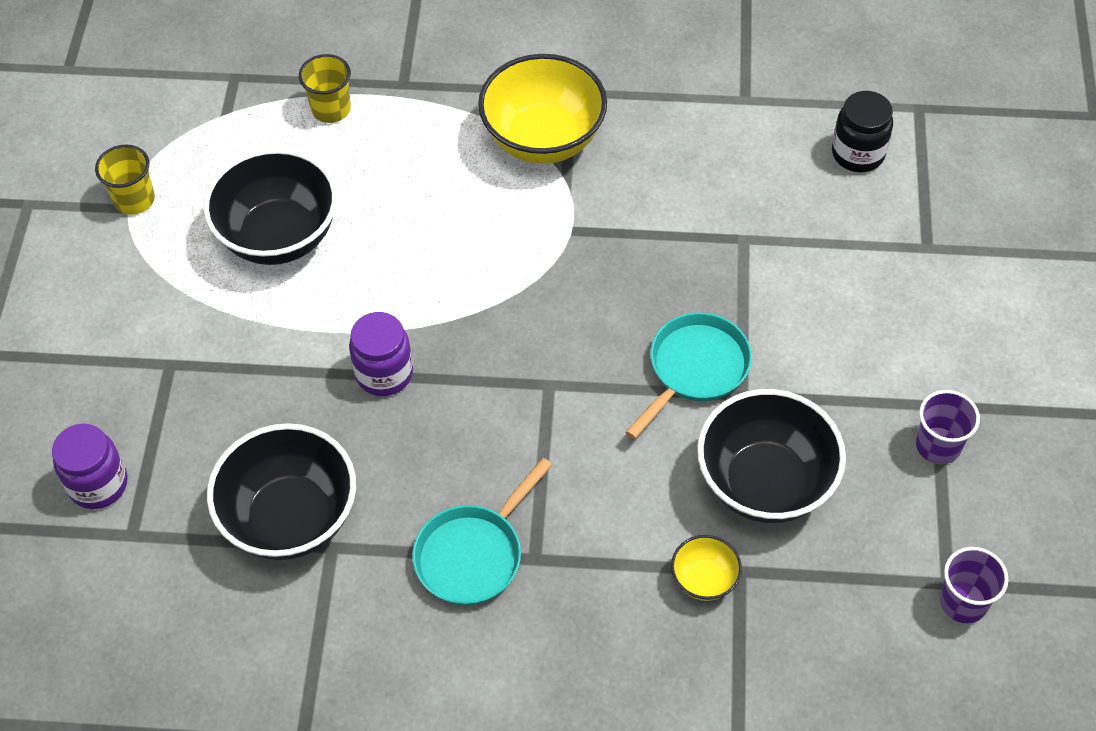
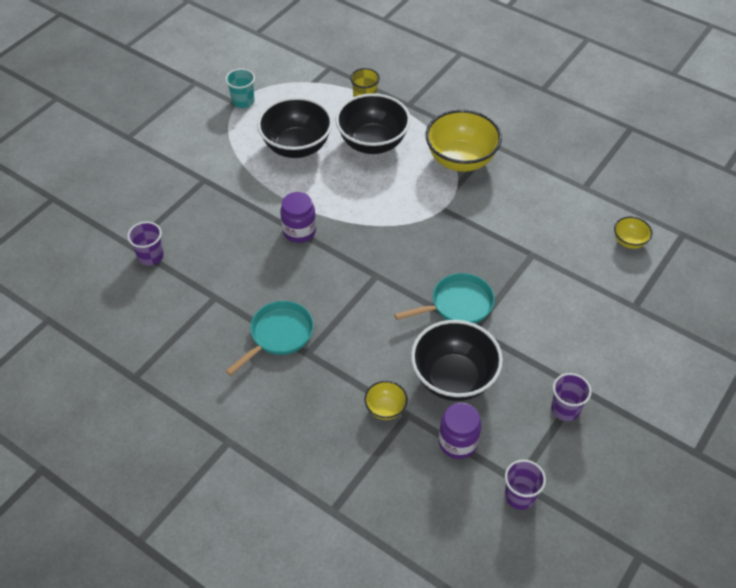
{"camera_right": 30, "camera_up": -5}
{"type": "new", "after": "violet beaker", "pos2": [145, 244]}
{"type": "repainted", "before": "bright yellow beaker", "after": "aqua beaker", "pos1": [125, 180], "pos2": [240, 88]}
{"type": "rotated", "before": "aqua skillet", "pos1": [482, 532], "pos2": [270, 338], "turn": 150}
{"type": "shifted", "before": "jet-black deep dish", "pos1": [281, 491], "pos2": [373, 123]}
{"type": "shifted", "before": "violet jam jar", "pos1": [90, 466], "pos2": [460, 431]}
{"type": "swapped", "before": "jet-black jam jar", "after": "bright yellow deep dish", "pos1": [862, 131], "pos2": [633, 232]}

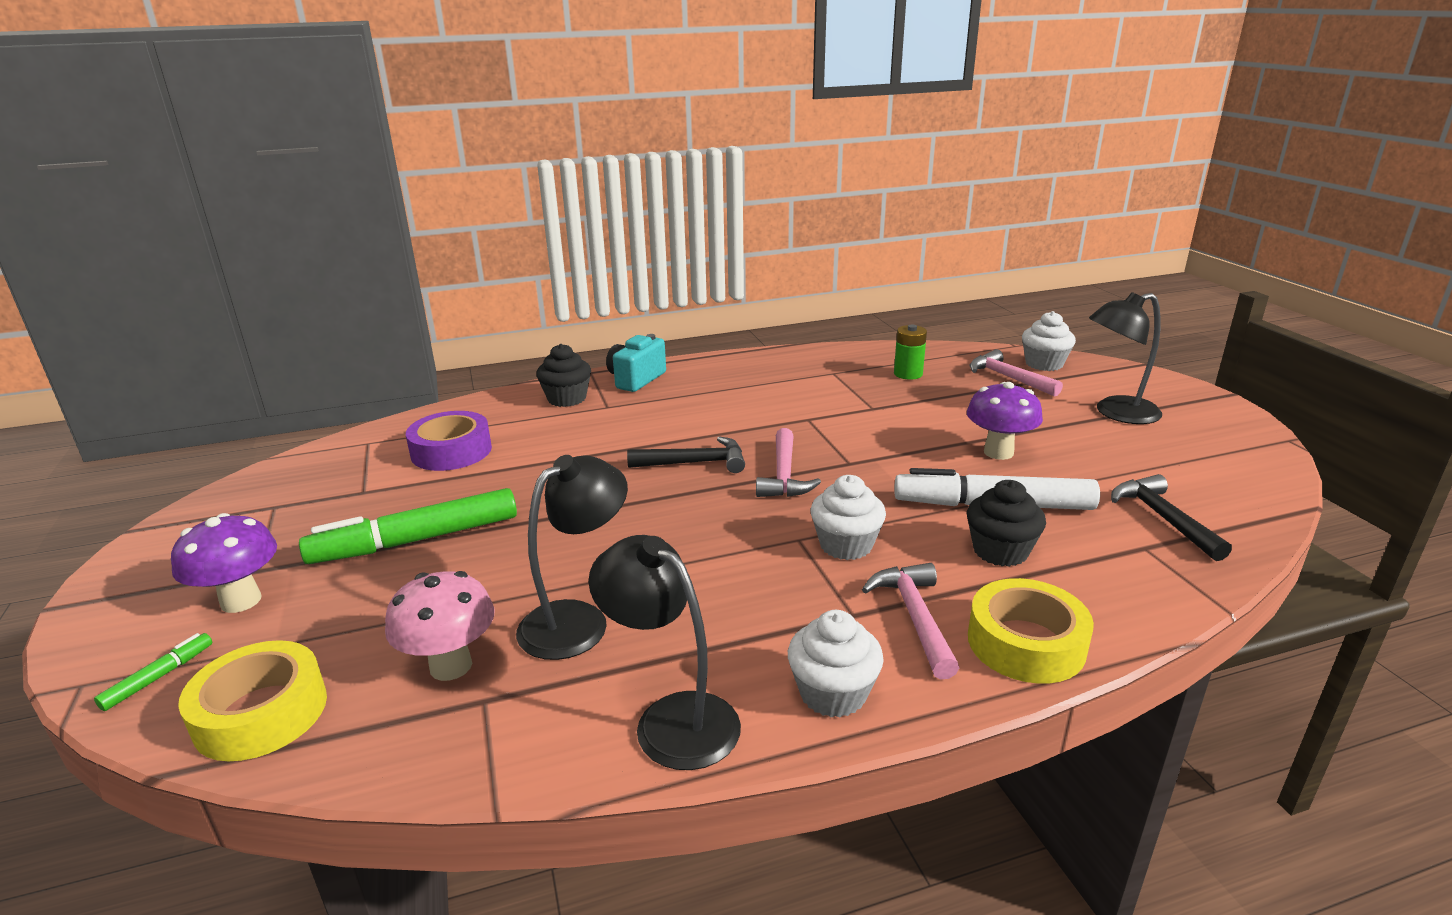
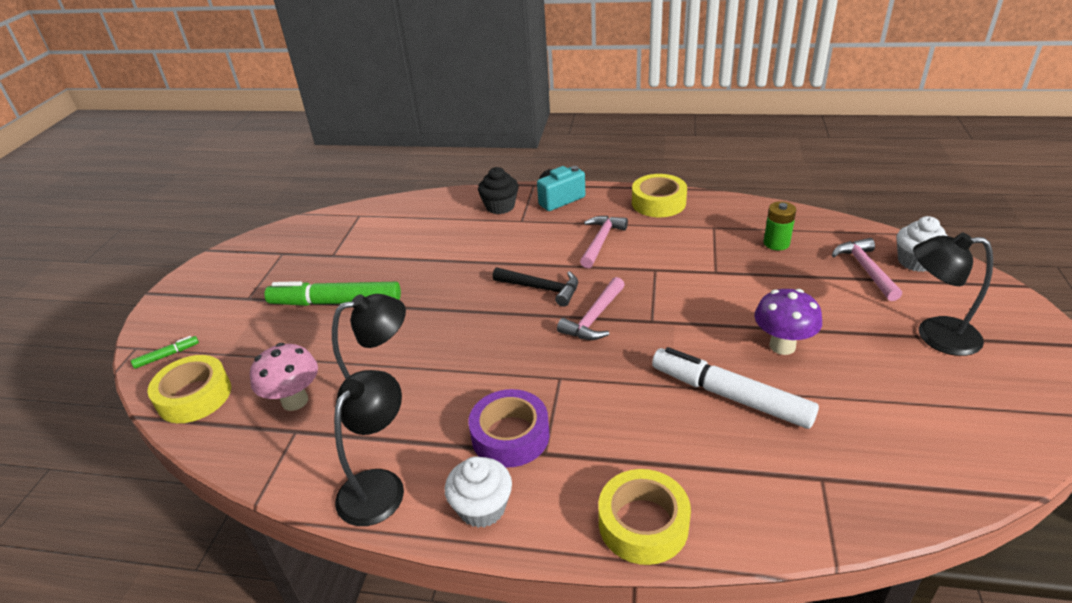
{"camera_right": 30, "camera_up": 10}
{"type": "rotated", "before": "jet-black desk lamp", "pos1": [665, 652], "pos2": [369, 448], "turn": 45}
{"type": "shifted", "before": "violet tape", "pos1": [449, 441], "pos2": [508, 428]}
{"type": "shifted", "before": "rose-pink carpenter's hammer", "pos1": [910, 621], "pos2": [604, 242]}
{"type": "new", "after": "bright yellow tape", "pos2": [659, 195]}
{"type": "gone", "before": "violet toadstool", "pos1": [224, 563]}
{"type": "gone", "before": "pure white fairy cake", "pos1": [848, 517]}
{"type": "gone", "before": "jet-black fairy cake", "pos1": [1006, 523]}
{"type": "gone", "before": "jet-black carpenter's hammer", "pos1": [1171, 517]}

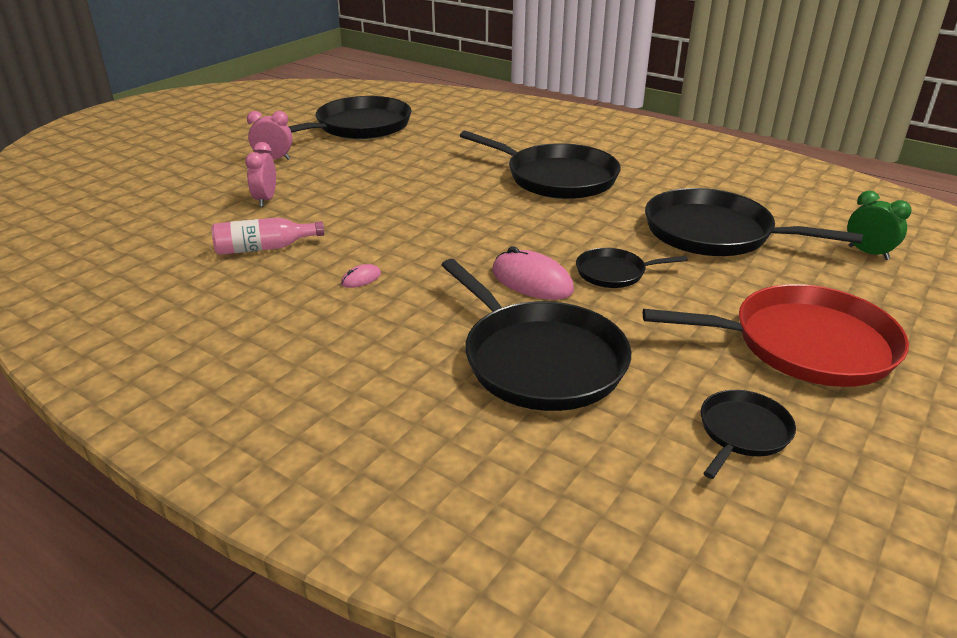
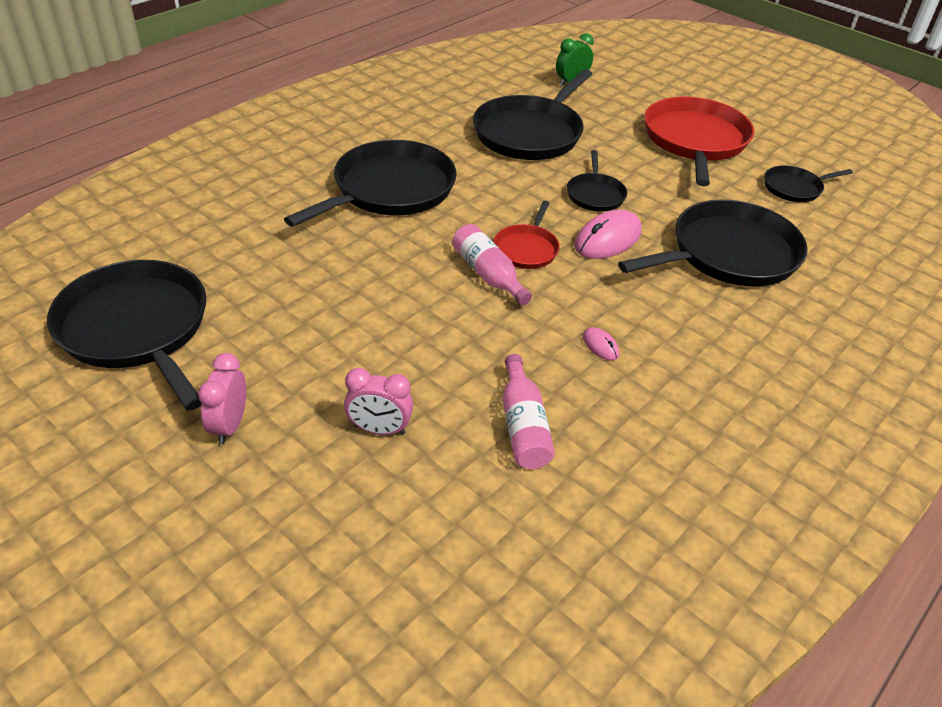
{"camera_right": -85, "camera_up": 10}
{"type": "new", "after": "rose-pink flask", "pos2": [492, 264]}
{"type": "new", "after": "red skillet", "pos2": [527, 235]}
{"type": "rotated", "before": "jet-black skillet", "pos1": [748, 434], "pos2": [808, 183], "turn": -60}

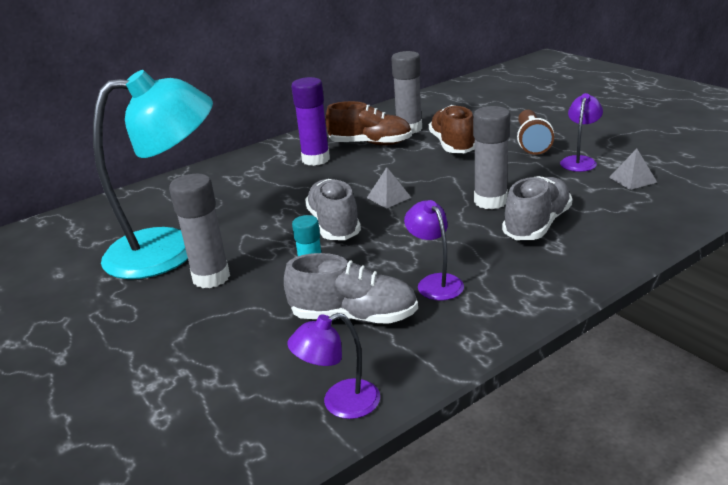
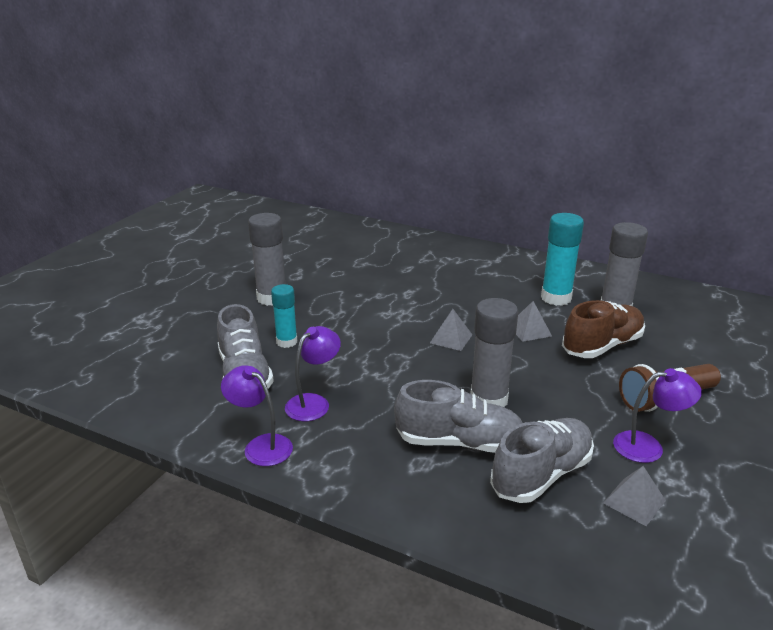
{"camera_right": 60, "camera_up": 0}
{"type": "shifted", "before": "violet desk lamp", "pos1": [333, 366], "pos2": [257, 415]}
{"type": "shifted", "before": "grey lace-up shoe", "pos1": [333, 209], "pos2": [542, 460]}
{"type": "new", "after": "grey pyramid shape", "pos2": [534, 321]}
{"type": "swapped", "before": "brown lace-up shoe", "after": "aqua stick of glue", "pos1": [368, 123], "pos2": [562, 259]}
{"type": "gone", "before": "aqua desk lamp", "pos1": [153, 174]}
{"type": "gone", "before": "violet stick of glue", "pos1": [310, 121]}

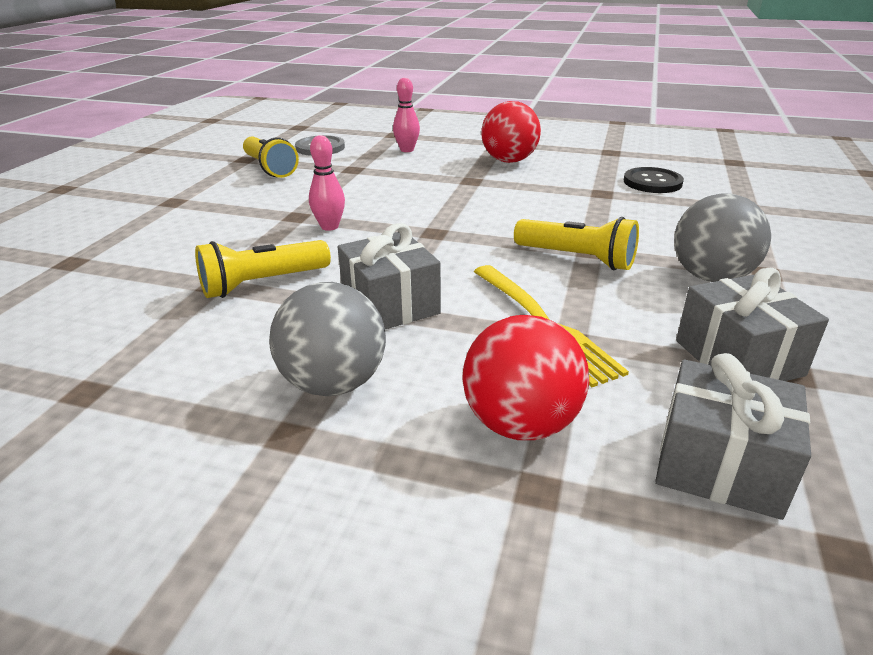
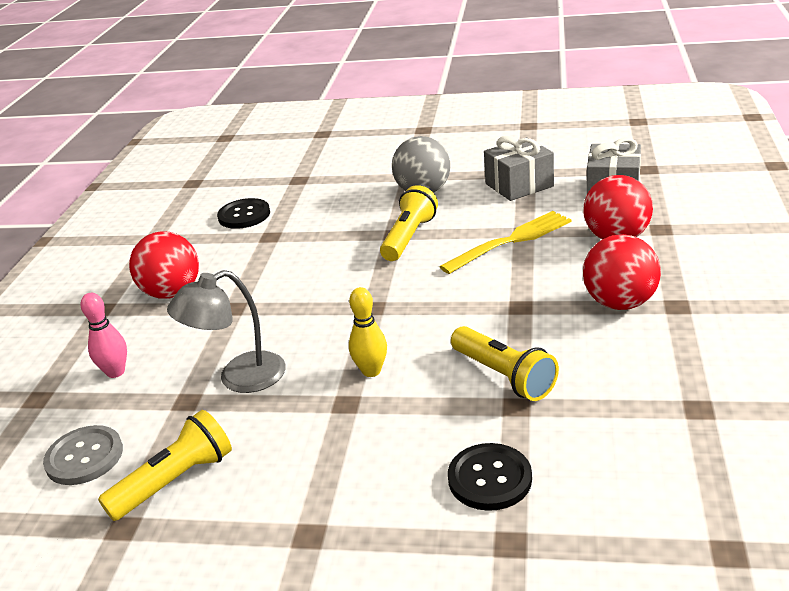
{"camera_right": -95, "camera_up": 0}
{"type": "new", "after": "grey desk lamp", "pos2": [226, 331]}
{"type": "repainted", "before": "rose-pink tenpin", "after": "bright yellow tenpin", "pos1": [327, 183], "pos2": [368, 332]}
{"type": "new", "after": "jet-black sewing button", "pos2": [490, 477]}
{"type": "repainted", "before": "grey play ball", "after": "red play ball", "pos1": [327, 339], "pos2": [622, 272]}
{"type": "gone", "before": "grey present", "pos1": [389, 276]}

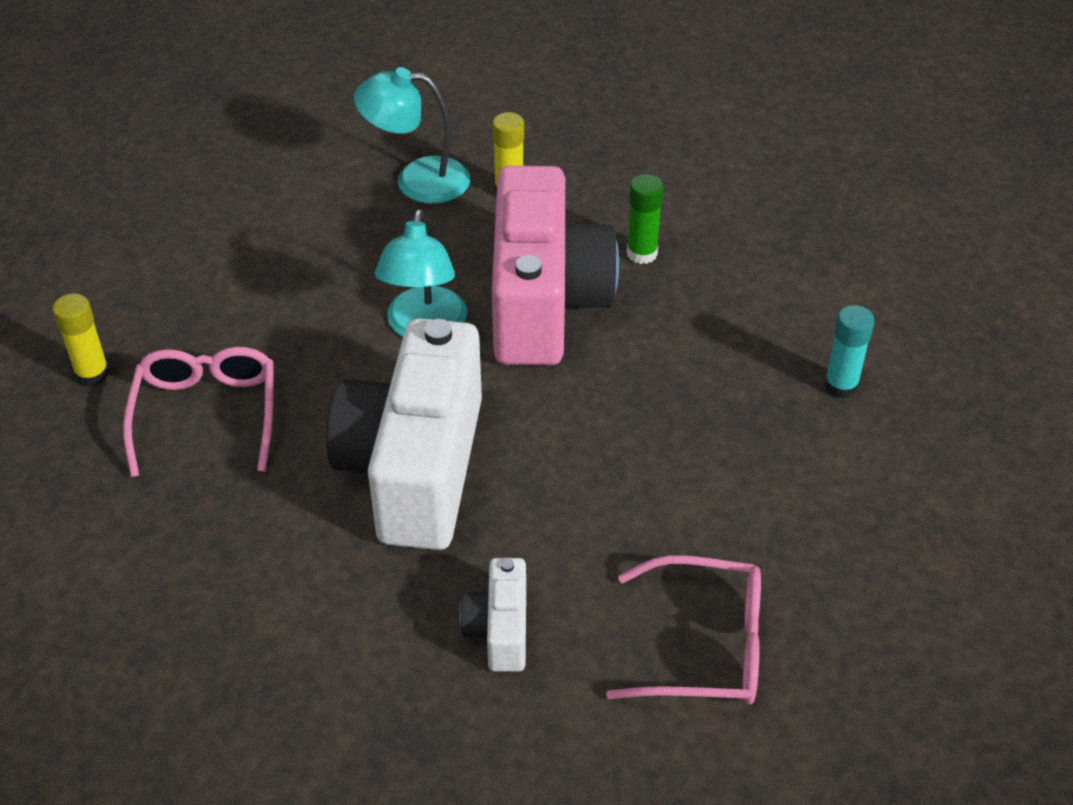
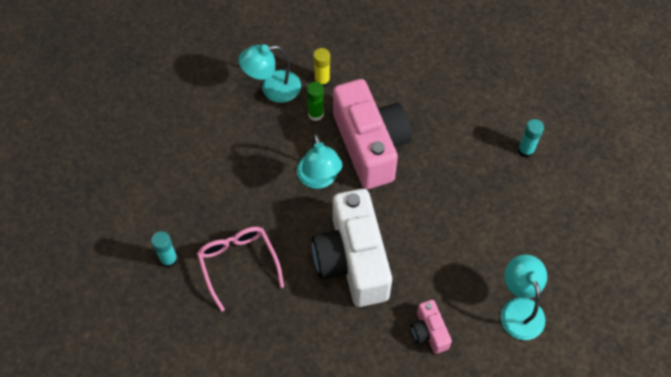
{"camera_right": -20, "camera_up": 15}
{"type": "repainted", "before": "bright yellow stick of glue", "after": "aqua stick of glue", "pos1": [81, 340], "pos2": [164, 249]}
{"type": "shifted", "before": "leaf-green stick of glue", "pos1": [645, 219], "pos2": [315, 101]}
{"type": "repainted", "before": "pure white photo camera", "after": "rose-pink photo camera", "pos1": [492, 615], "pos2": [431, 327]}
{"type": "swapped", "before": "rose-pink spectacles", "after": "aqua desk lamp", "pos1": [683, 630], "pos2": [524, 297]}

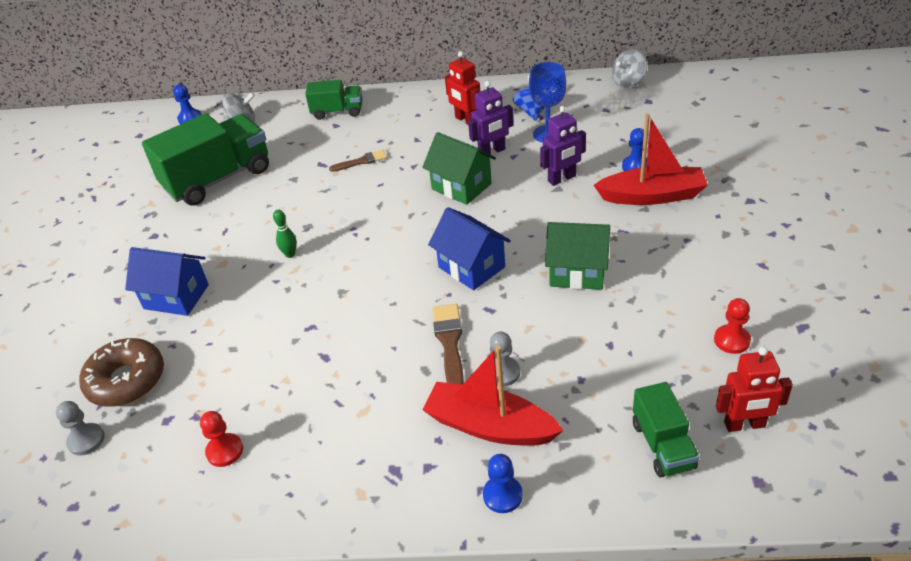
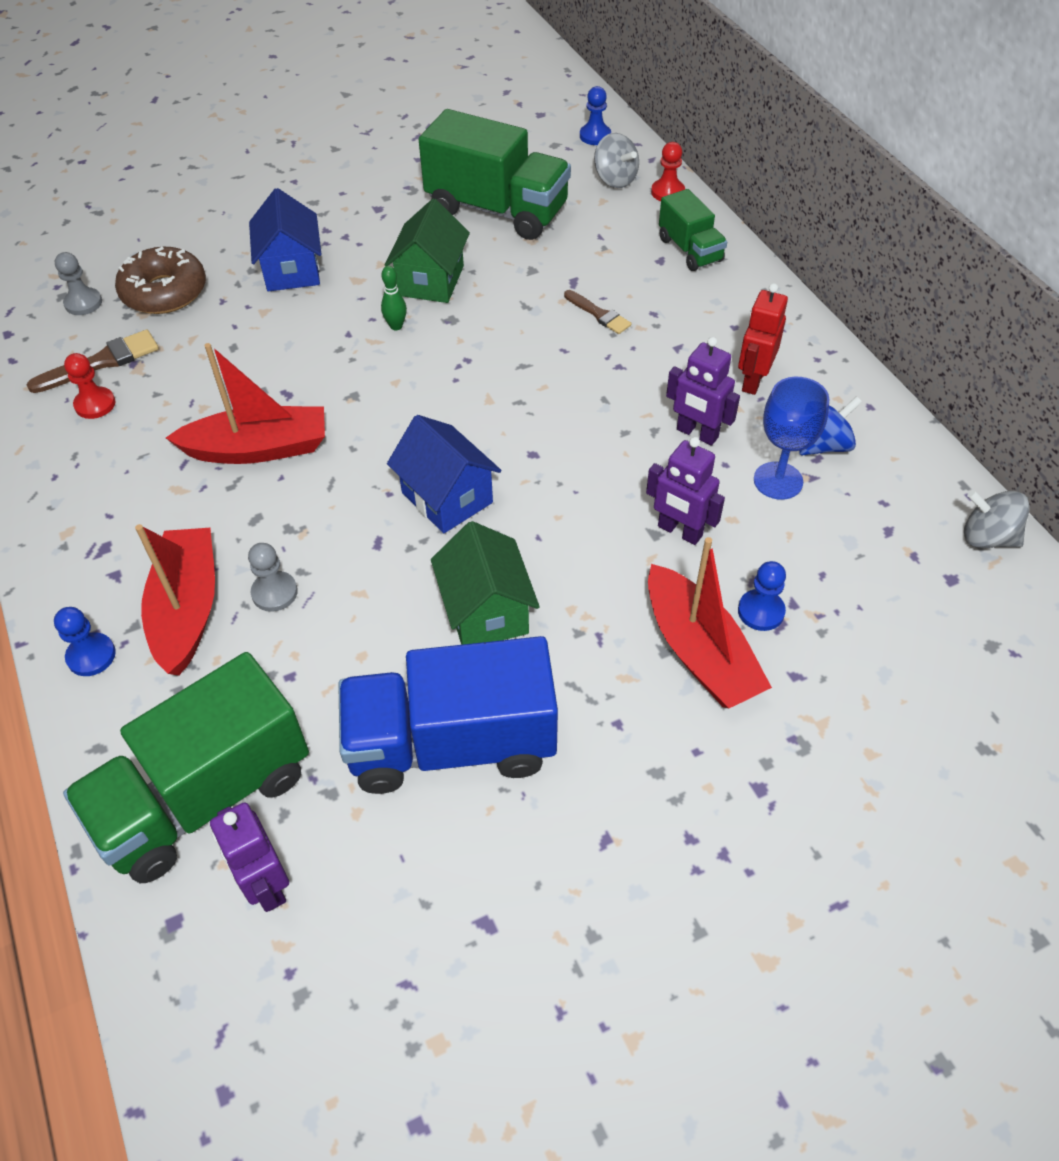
{"camera_right": 60, "camera_up": 10}
{"type": "shifted", "before": "brown paintbrush", "pos1": [448, 344], "pos2": [93, 361]}
{"type": "scaled", "before": "leaf-green toy truck", "pos1": [666, 429], "pos2": [186, 767], "scale": 1.87}
{"type": "new", "after": "red sailboat", "pos2": [245, 403]}
{"type": "repainted", "before": "red robot", "after": "violet robot", "pos1": [754, 389], "pos2": [249, 857]}
{"type": "new", "after": "cobalt toy truck", "pos2": [448, 715]}
{"type": "shifted", "before": "leaf-green cottage", "pos1": [459, 168], "pos2": [427, 251]}
{"type": "rotated", "before": "cobalt cottage", "pos1": [469, 248], "pos2": [444, 474], "turn": -60}
{"type": "shifted", "before": "red pawn", "pos1": [732, 326], "pos2": [668, 171]}

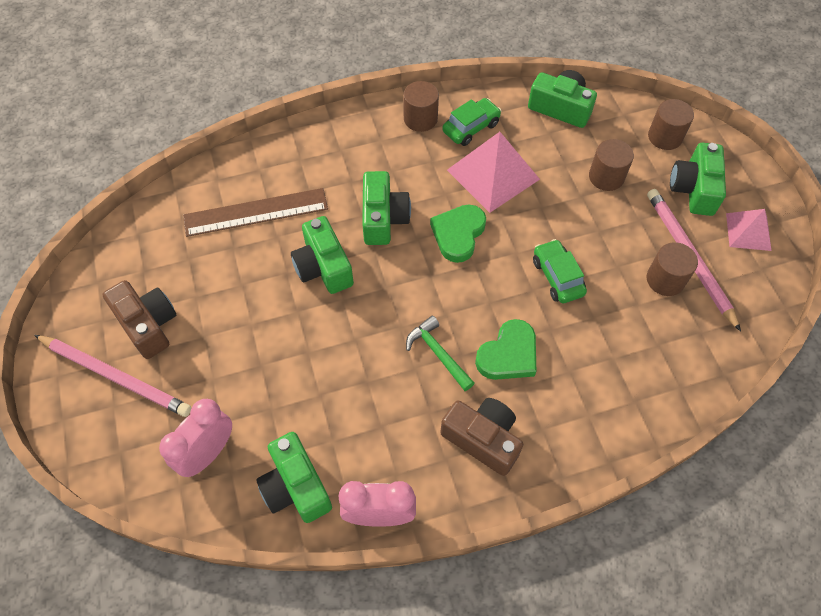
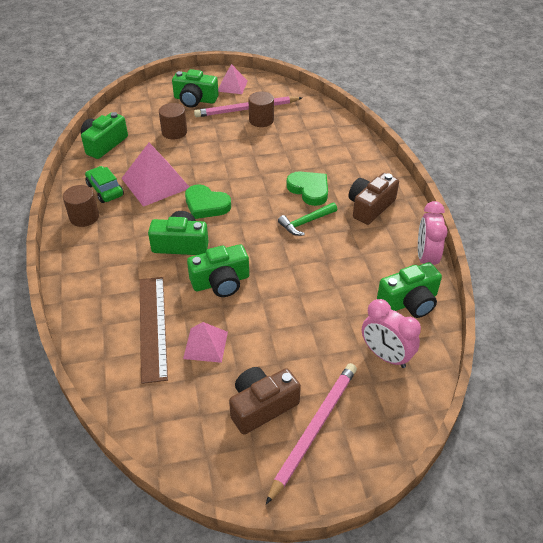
{"camera_right": -85, "camera_up": -15}
{"type": "new", "after": "rose-pink pyramid shape", "pos2": [205, 342]}
{"type": "gone", "before": "leaf-green car", "pos1": [560, 271]}
{"type": "gone", "before": "brown solid cylinder", "pos1": [671, 124]}

